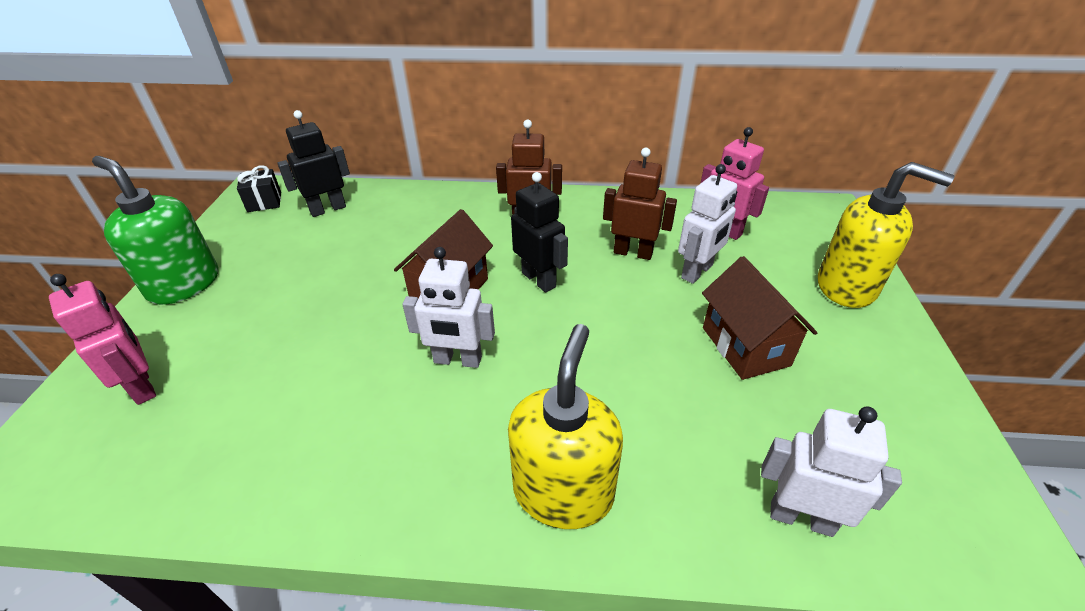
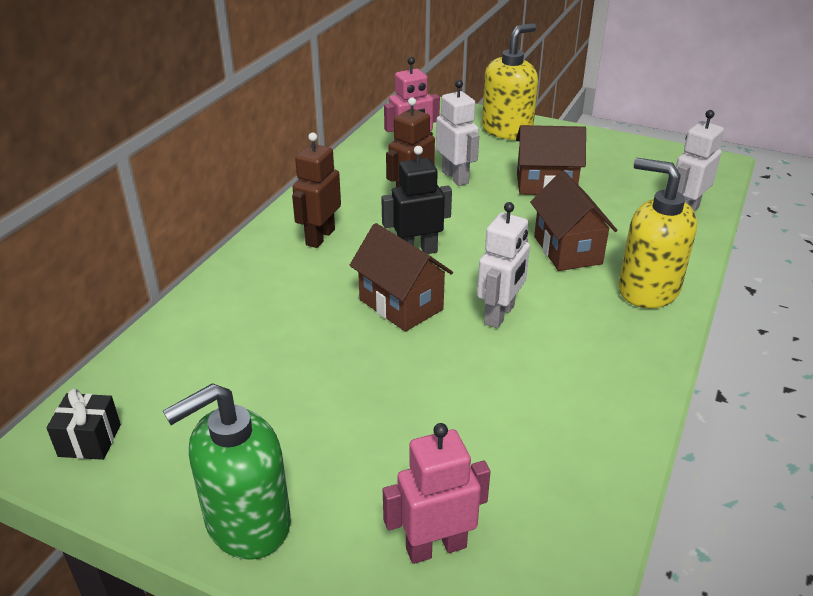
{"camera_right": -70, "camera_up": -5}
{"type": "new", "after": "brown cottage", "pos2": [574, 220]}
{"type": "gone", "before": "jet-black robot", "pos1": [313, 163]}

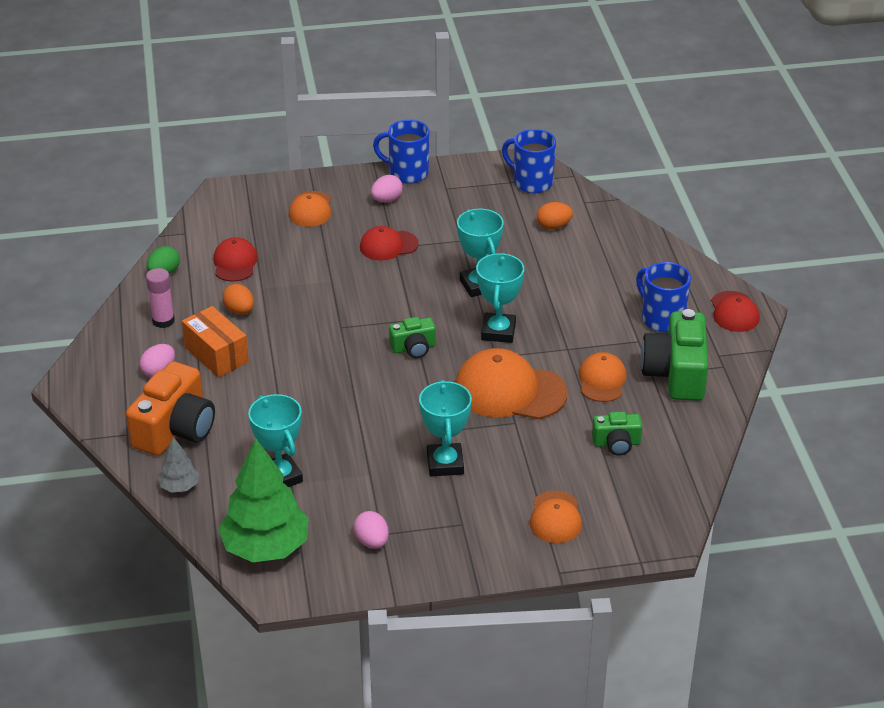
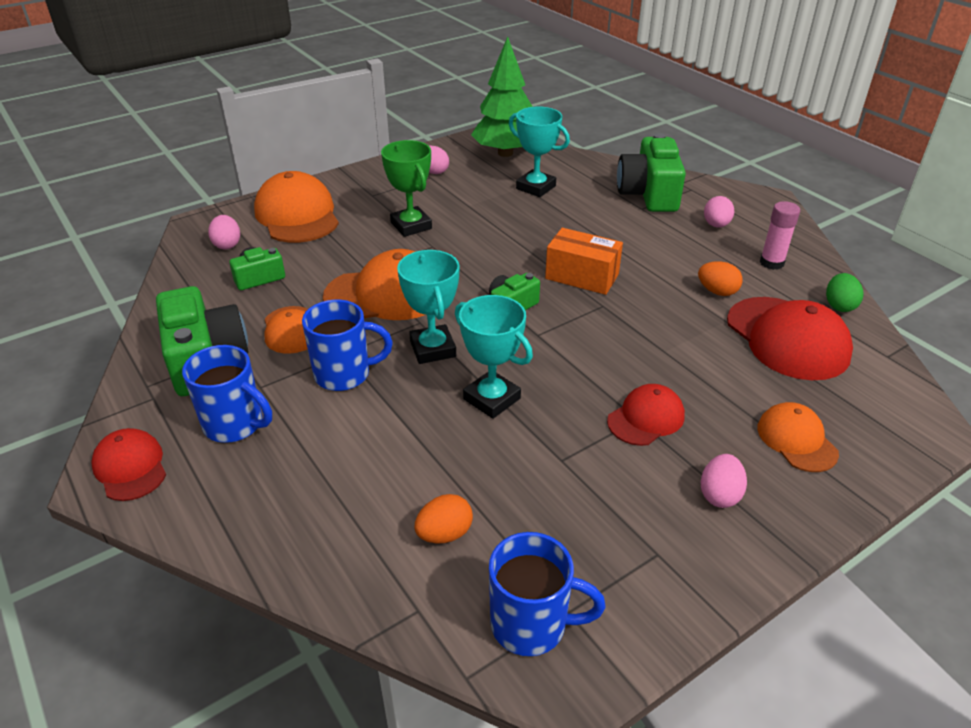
{"camera_right": 155, "camera_up": 0}
{"type": "new", "after": "rose-pink egg", "pos2": [224, 232]}
{"type": "scaled", "before": "orange baseball cap", "pos1": [556, 517], "pos2": [296, 207], "scale": 1.74}
{"type": "shifted", "before": "cobalt mug", "pos1": [401, 152], "pos2": [347, 345]}
{"type": "repainted", "before": "aqua award cup", "after": "leaf-green award cup", "pos1": [445, 428], "pos2": [406, 188]}
{"type": "shifted", "before": "orange package", "pos1": [215, 341], "pos2": [584, 261]}
{"type": "repainted", "before": "orange photo camera", "after": "leaf-green photo camera", "pos1": [170, 408], "pos2": [651, 172]}
{"type": "scaled", "before": "red baseball cap", "pos1": [235, 259], "pos2": [790, 338], "scale": 1.74}
{"type": "gone", "before": "grey tree", "pos1": [178, 465]}

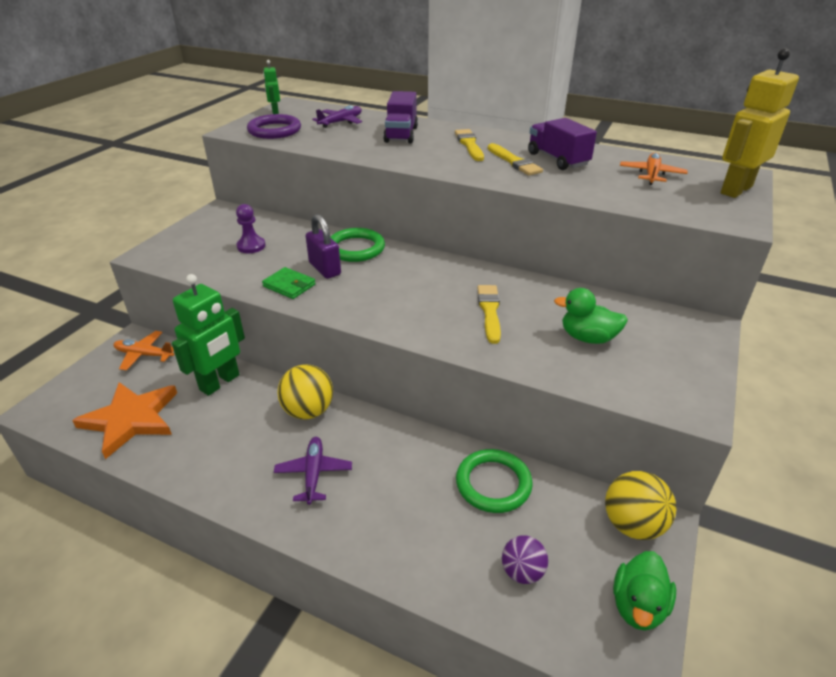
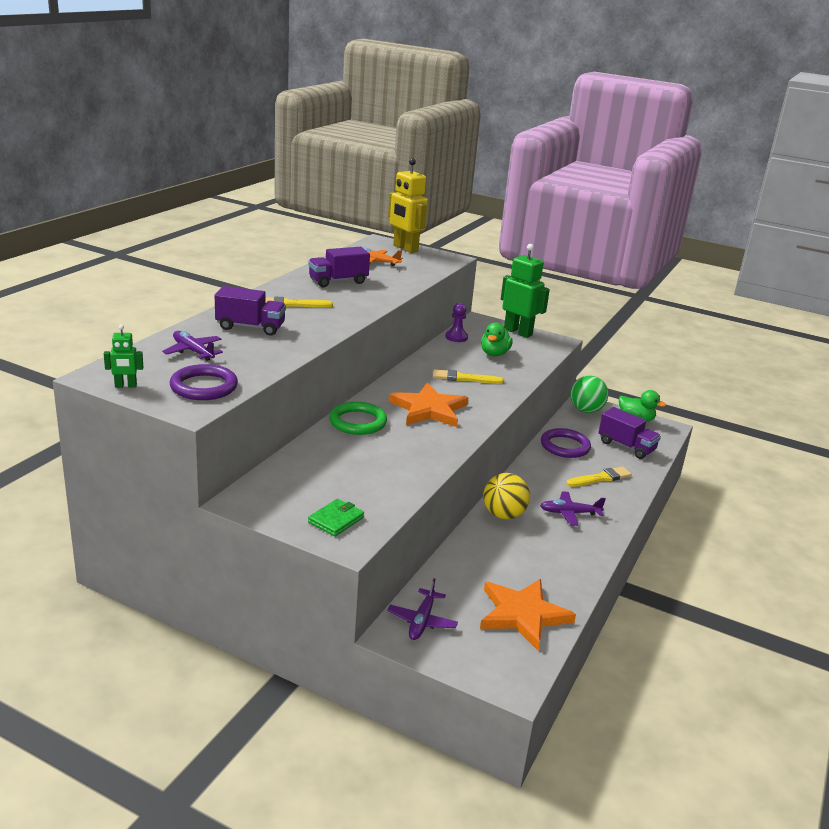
{"camera_right": -90, "camera_up": -10}
{"type": "shifted", "before": "leaf-green card wallet", "pos1": [289, 283], "pos2": [336, 517]}
{"type": "repainted", "before": "orange plane", "after": "violet plane", "pos1": [143, 350], "pos2": [422, 609]}
{"type": "new", "after": "orange five-pointed star", "pos2": [428, 404]}
{"type": "shifted", "before": "violet pawn", "pos1": [250, 228], "pos2": [456, 322]}
{"type": "shifted", "before": "leaf-green robot", "pos1": [208, 335], "pos2": [525, 291]}
{"type": "repainted", "before": "leaf-green torus", "after": "violet torus", "pos1": [494, 481], "pos2": [566, 443]}
{"type": "shifted", "before": "bright yellow paintbrush", "pos1": [515, 159], "pos2": [599, 476]}
{"type": "repainted", "before": "bright yellow play ball", "after": "leaf-green play ball", "pos1": [640, 505], "pos2": [589, 394]}
{"type": "swapped", "before": "violet play ball", "after": "violet toy truck", "pos1": [525, 559], "pos2": [629, 433]}
{"type": "gone", "before": "violet lock", "pos1": [323, 246]}

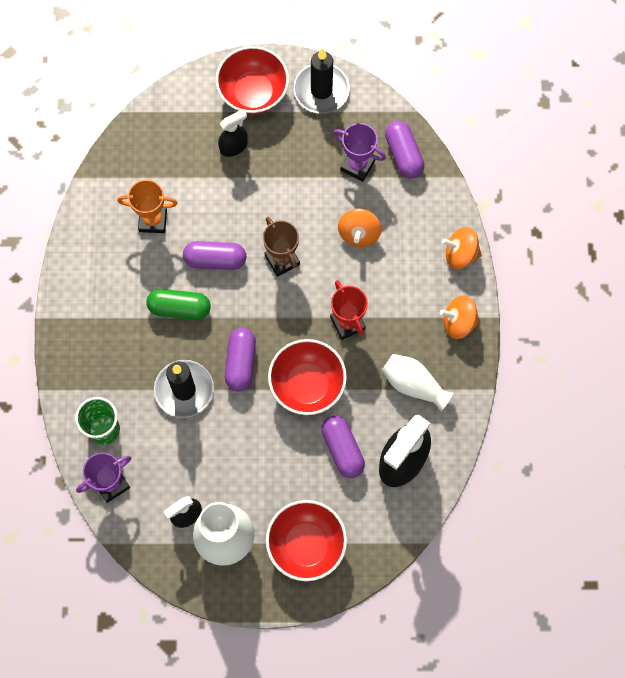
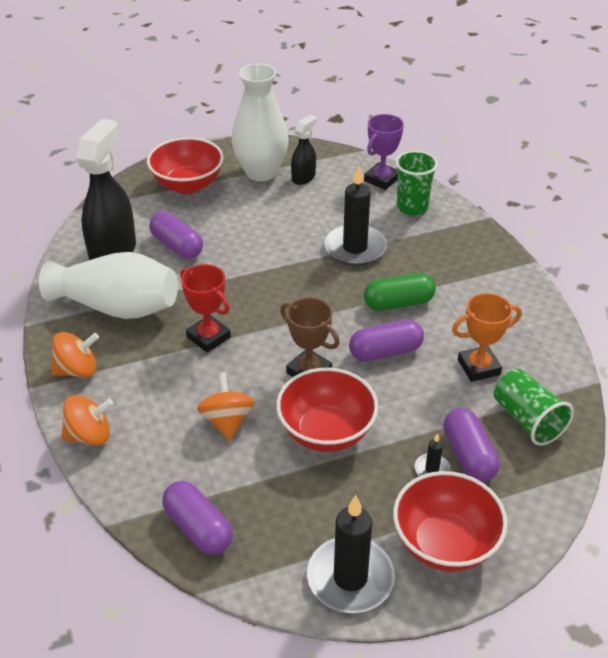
{"camera_right": 160, "camera_up": -30}
{"type": "scaled", "before": "pure white tall vase", "pos1": [418, 382], "pos2": [108, 285], "scale": 1.61}
{"type": "shifted", "before": "red deep dish", "pos1": [307, 377], "pos2": [327, 410]}
{"type": "swapped", "before": "jet-black spray cleaner", "after": "jet-black candle", "pos1": [233, 133], "pos2": [432, 454]}
{"type": "shifted", "before": "violet capsule", "pos1": [240, 359], "pos2": [471, 445]}
{"type": "new", "after": "leaf-green beaker", "pos2": [534, 407]}
{"type": "gone", "before": "violet award cup", "pos1": [359, 152]}

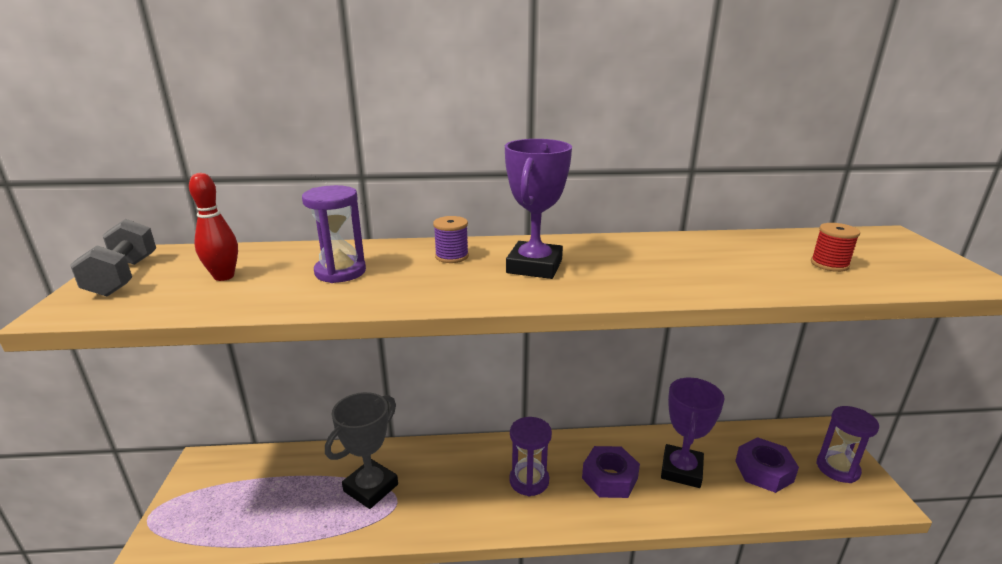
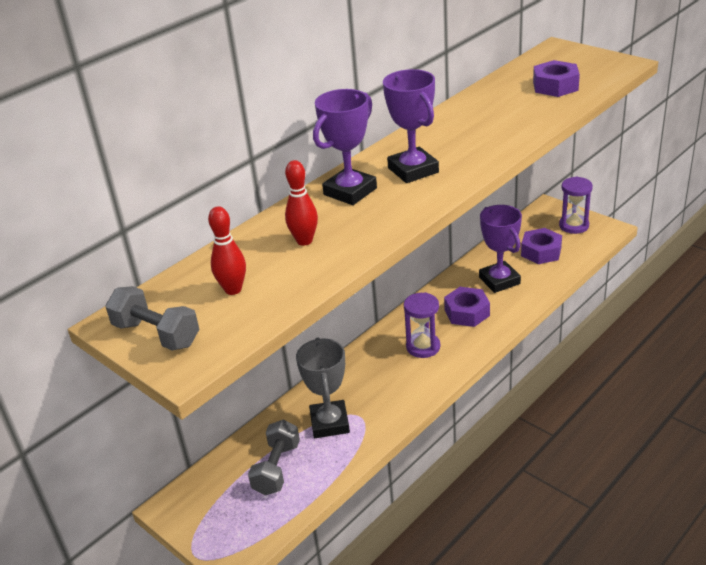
{"camera_right": -40, "camera_up": 10}
{"type": "new", "after": "grey free weight", "pos2": [274, 457]}
{"type": "swapped", "before": "violet sandglass", "after": "red tenpin", "pos1": [334, 234], "pos2": [301, 203]}
{"type": "swapped", "before": "violet bobbin", "after": "violet award cup", "pos1": [451, 239], "pos2": [345, 147]}
{"type": "swapped", "before": "red bobbin", "after": "violet hexagon nut", "pos1": [835, 247], "pos2": [556, 78]}

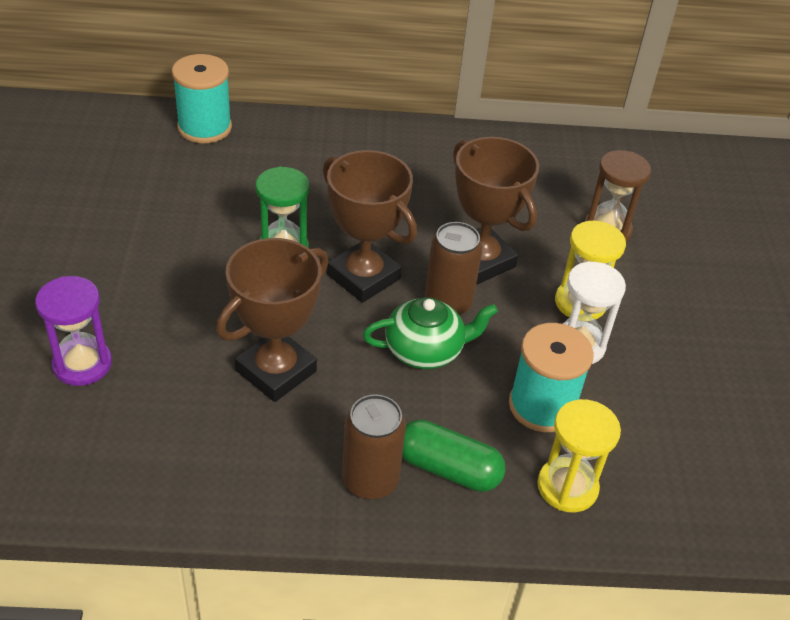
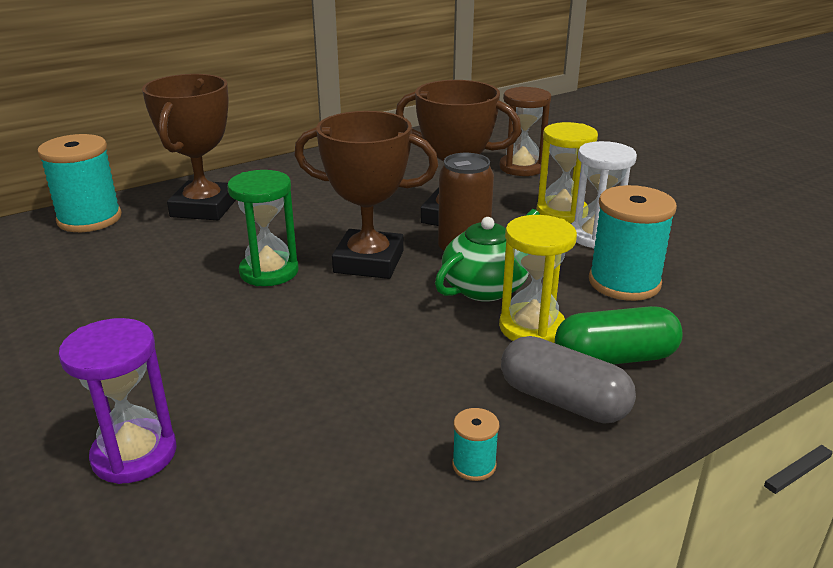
{"camera_right": -30, "camera_up": -15}
{"type": "shifted", "before": "brown award cup", "pos1": [272, 320], "pos2": [189, 147]}
{"type": "new", "after": "aqua bobbin", "pos2": [475, 444]}
{"type": "shifted", "before": "bright yellow sandglass", "pos1": [579, 456], "pos2": [538, 279]}
{"type": "swapped", "before": "brown soda can", "after": "grey capsule", "pos1": [374, 447], "pos2": [568, 380]}

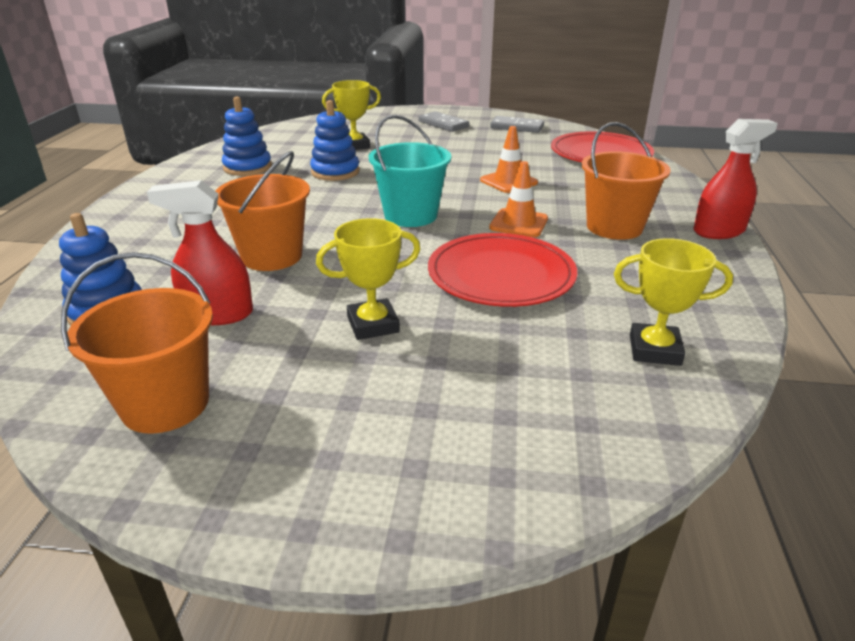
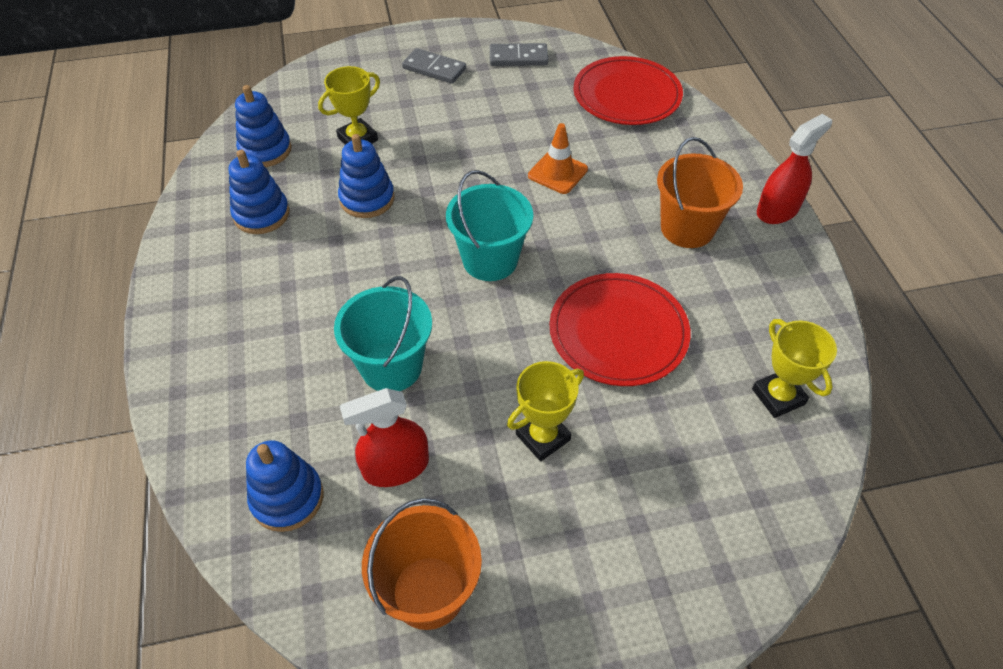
{"camera_right": -20, "camera_up": 20}
{"type": "new", "after": "cobalt ring stacker", "pos2": [263, 126]}
{"type": "repainted", "before": "orange sand bucket", "after": "aqua sand bucket", "pos1": [262, 211], "pos2": [383, 333]}
{"type": "rotated", "before": "bright yellow award cup", "pos1": [673, 302], "pos2": [794, 368], "turn": 75}
{"type": "gone", "before": "orange road cone", "pos1": [518, 199]}

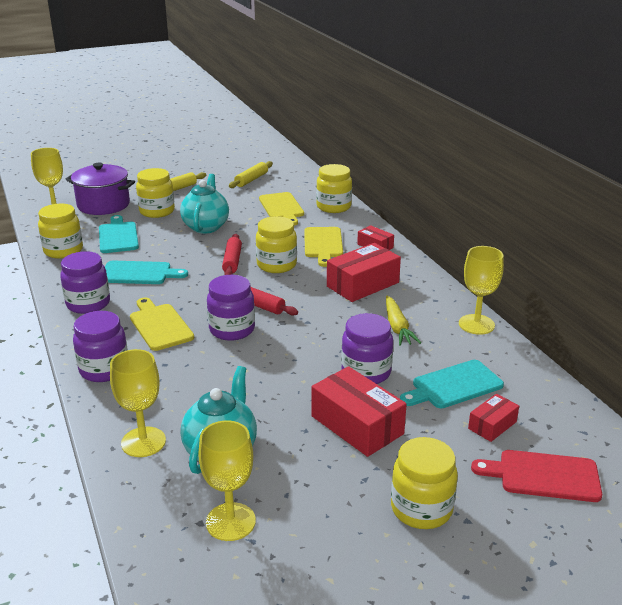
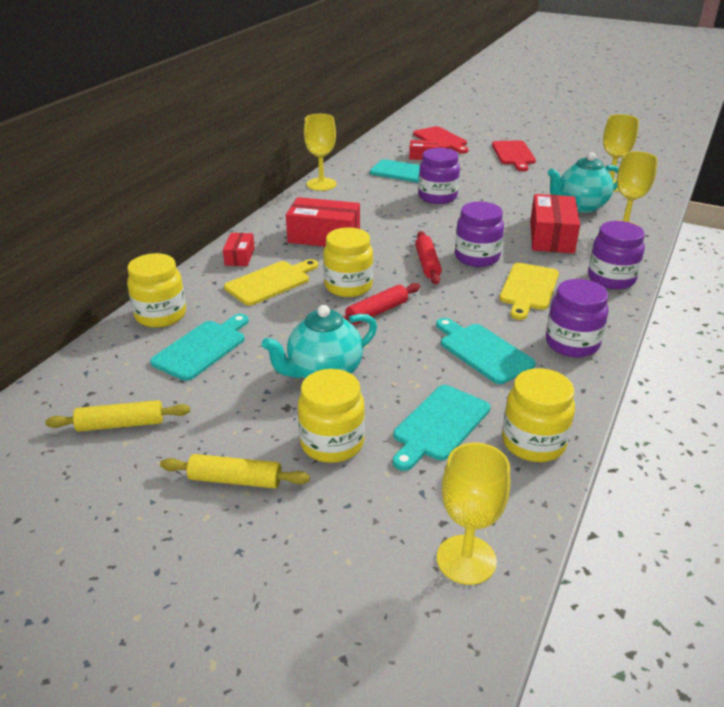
{"camera_right": -130, "camera_up": 5}
{"type": "repainted", "before": "bright yellow bread board", "after": "aqua bread board", "pos1": [281, 209], "pos2": [199, 347]}
{"type": "swapped", "before": "bright yellow jam jar", "after": "red bread board", "pos1": [424, 483], "pos2": [514, 155]}
{"type": "shifted", "before": "red package", "pos1": [359, 411], "pos2": [555, 223]}
{"type": "gone", "before": "violet pot", "pos1": [100, 189]}
{"type": "gone", "before": "bright yellow carrot", "pos1": [403, 321]}

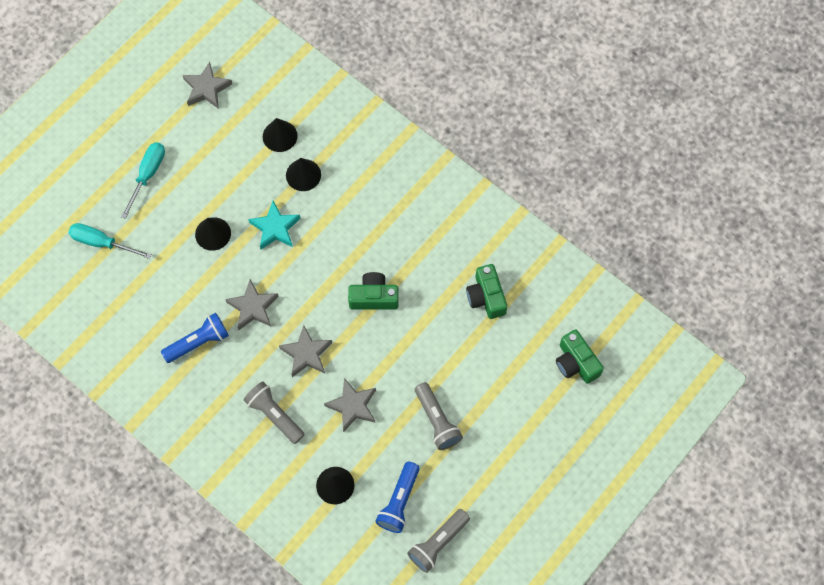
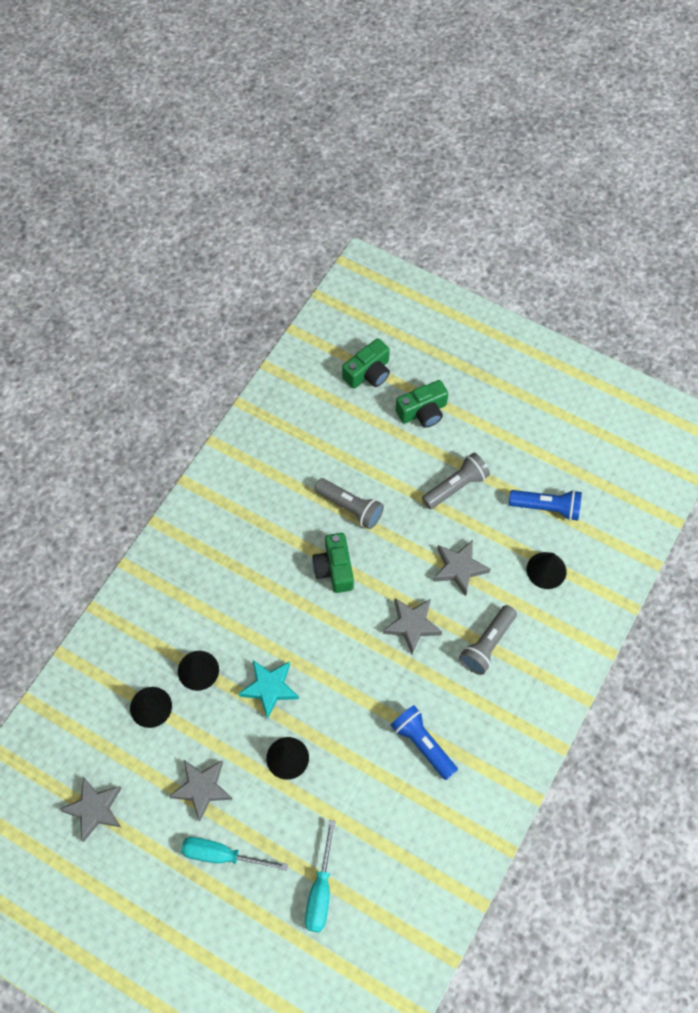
{"camera_right": -100, "camera_up": -5}
{"type": "shifted", "before": "grey five-pointed star", "pos1": [252, 304], "pos2": [201, 791]}
{"type": "shifted", "before": "grey torch", "pos1": [438, 541], "pos2": [349, 503]}
{"type": "shifted", "before": "leaf-green photo camera", "pos1": [486, 291], "pos2": [422, 404]}

